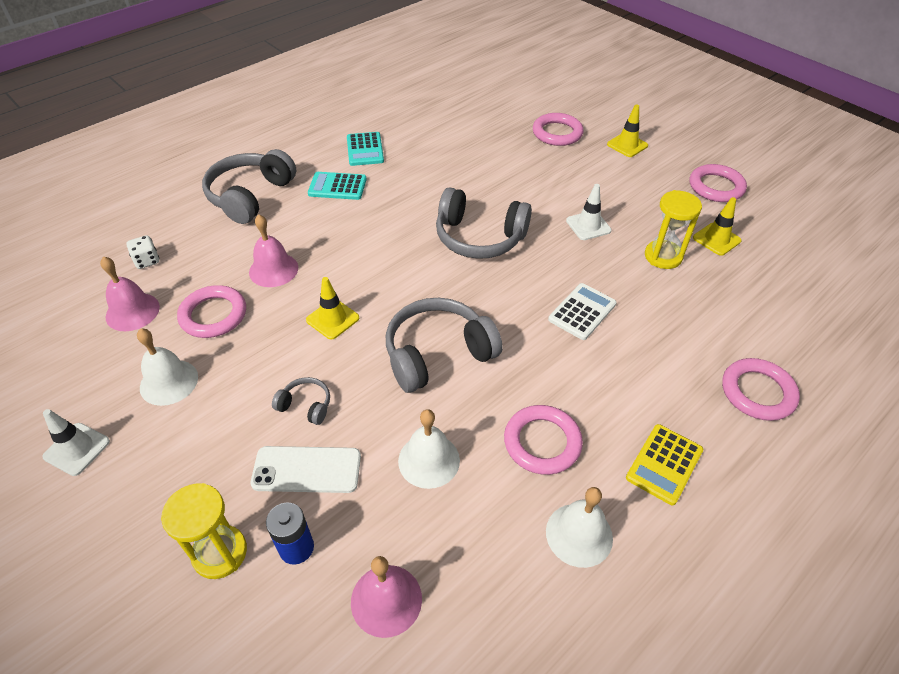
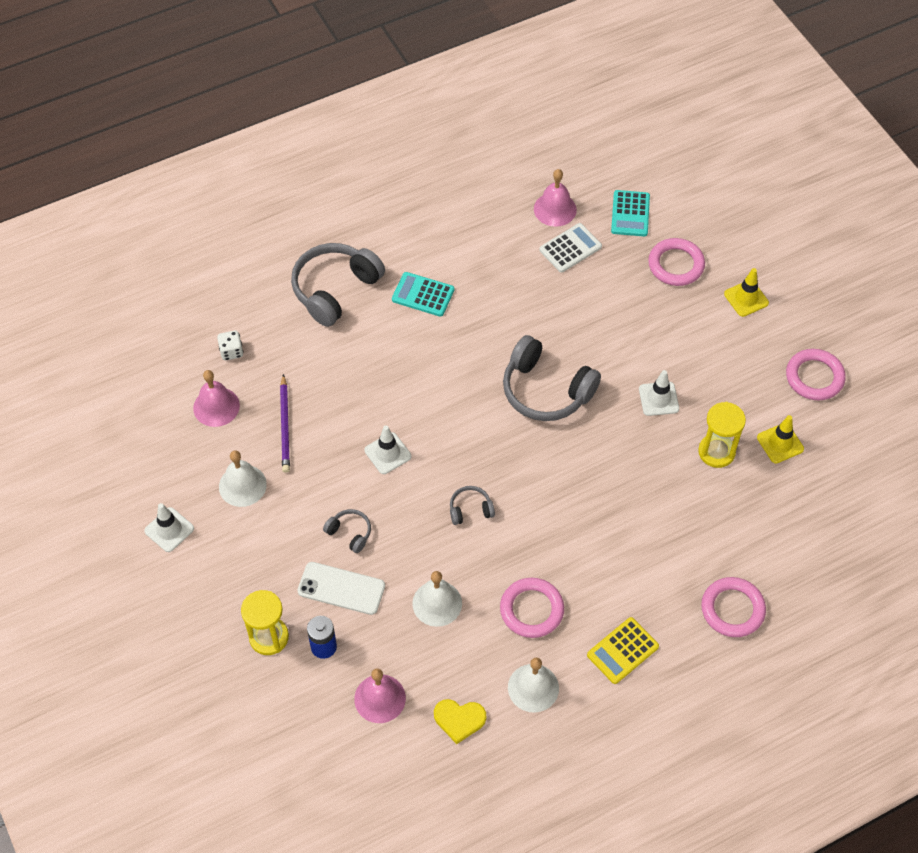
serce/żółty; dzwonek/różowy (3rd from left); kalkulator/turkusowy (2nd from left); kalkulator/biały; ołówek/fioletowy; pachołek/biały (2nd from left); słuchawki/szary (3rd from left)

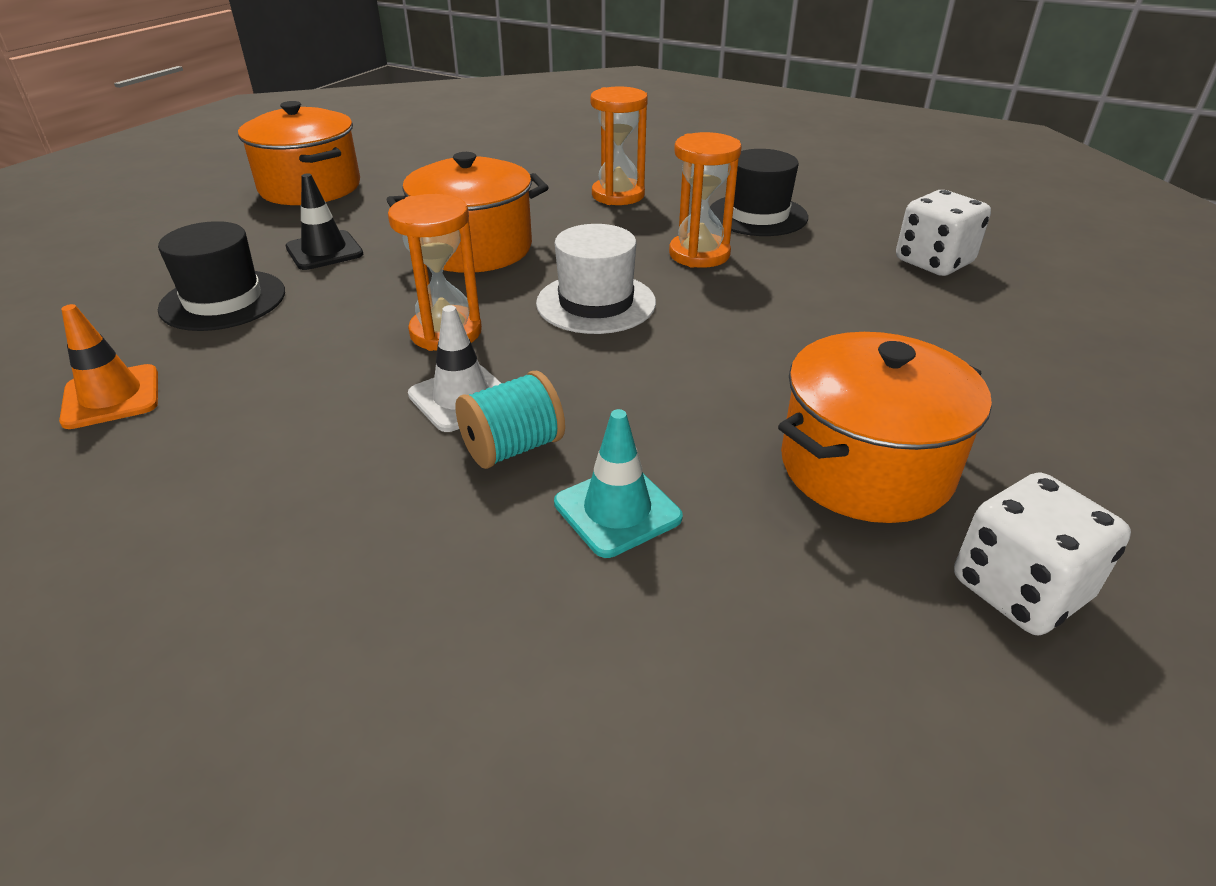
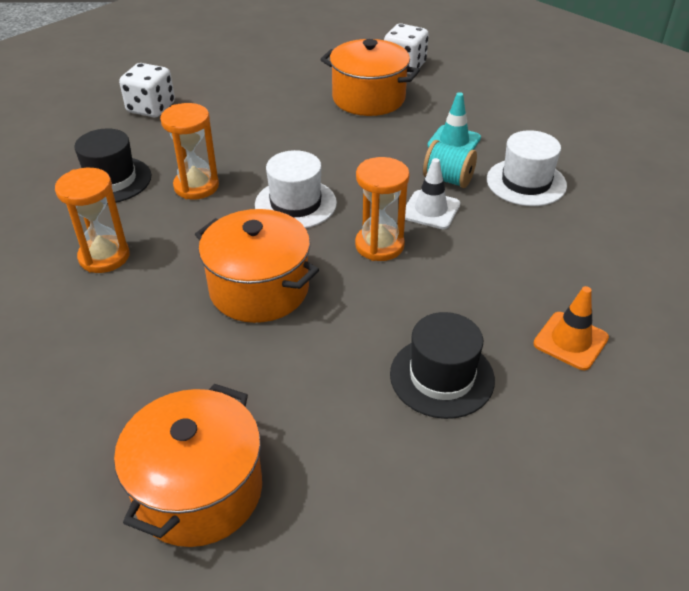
pachołek/czarny; kapelusz/biały (2nd from left)

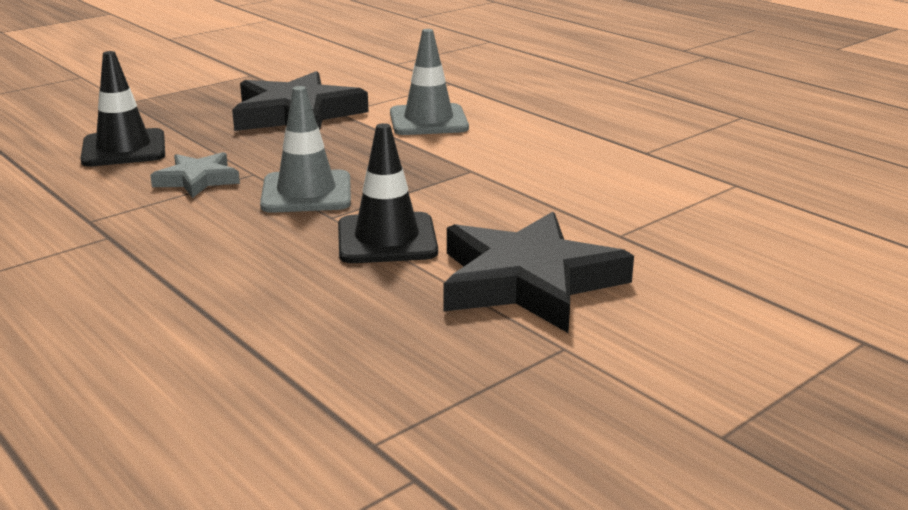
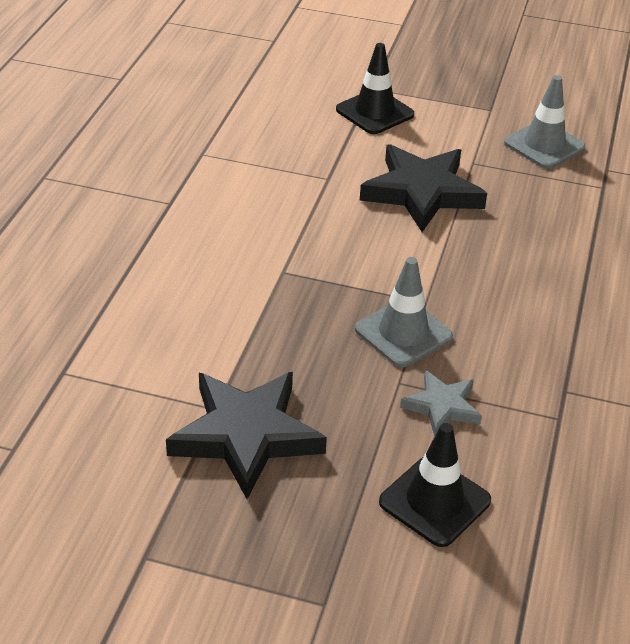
pachołek/czarny (1st from left); pachołek/szary (2nd from left)

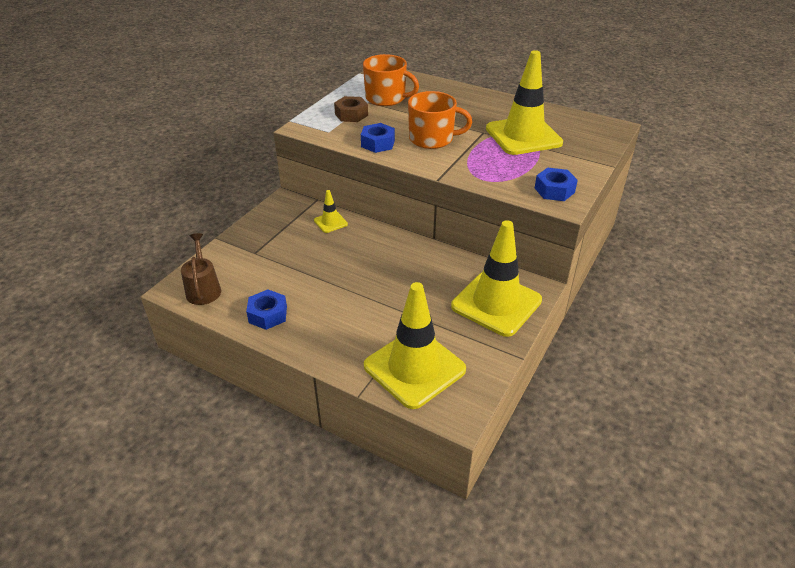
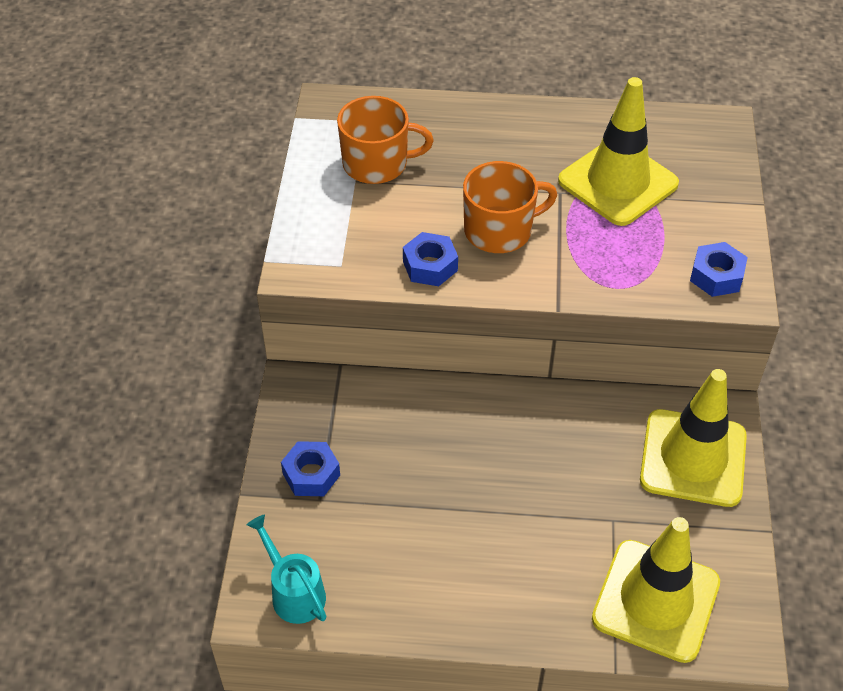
pachołek/żółty (1st from left in the first image); nakrętka/brązowy; nakrętka/niebieski (1st from left); konewka/turkusowy

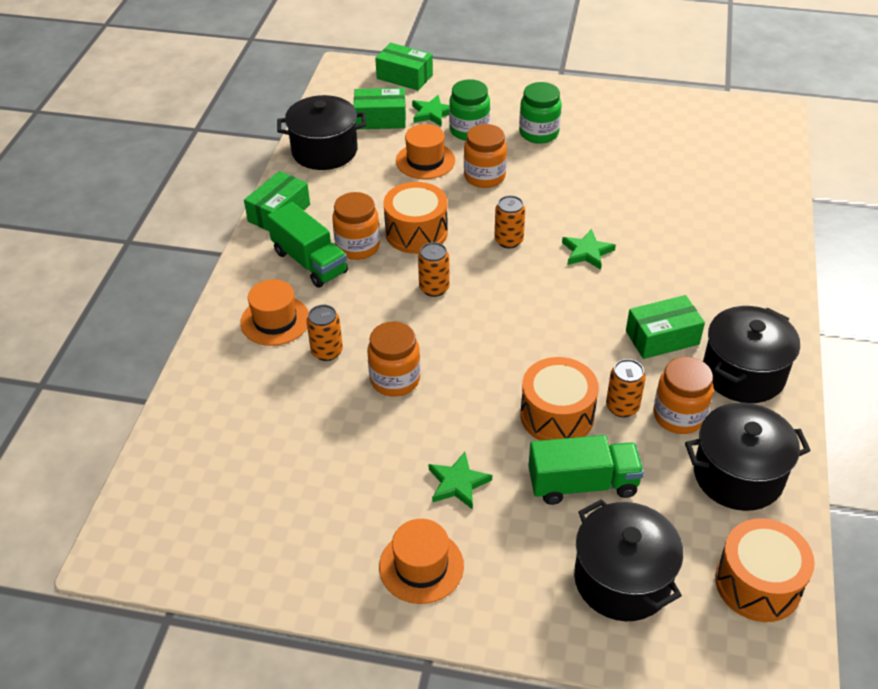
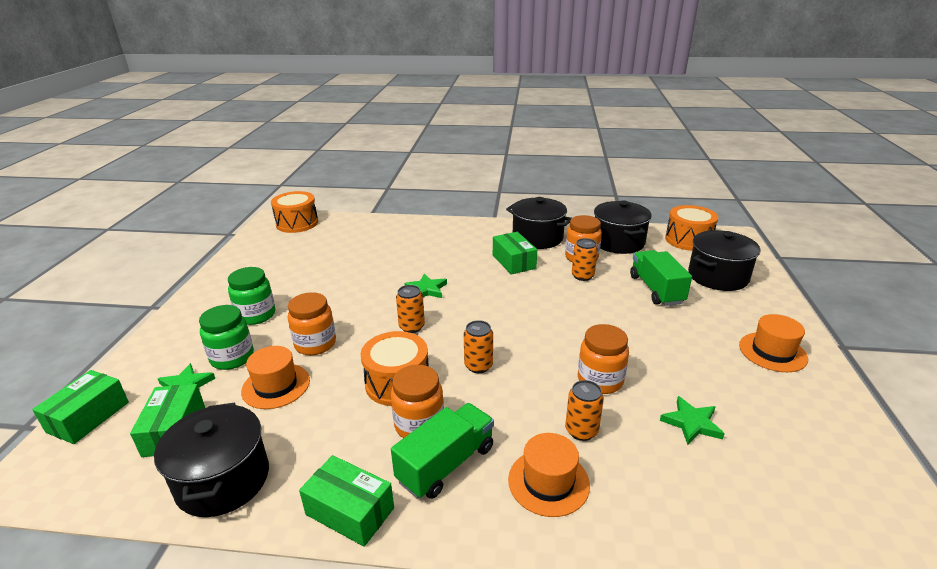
gwiazda/zielony (3rd from left); bęben/pomarańczowy (1st from left)

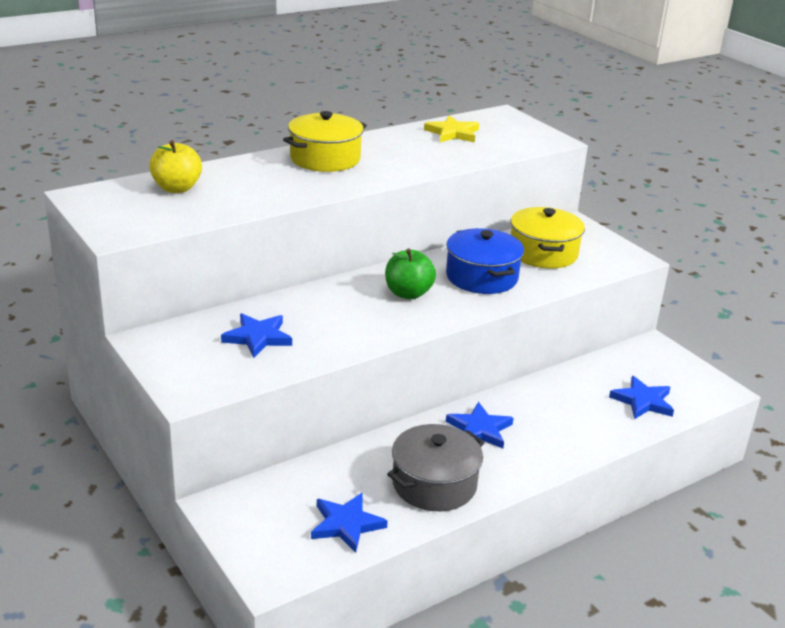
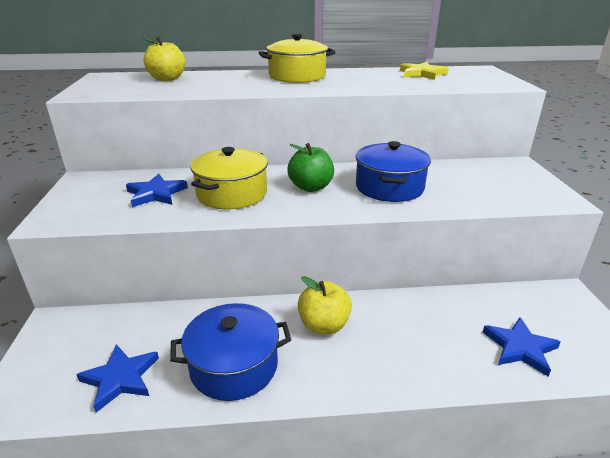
garnek/żółty (1st from left); jabłko/żółty (2nd from left); garnek/niebieski (1st from left)

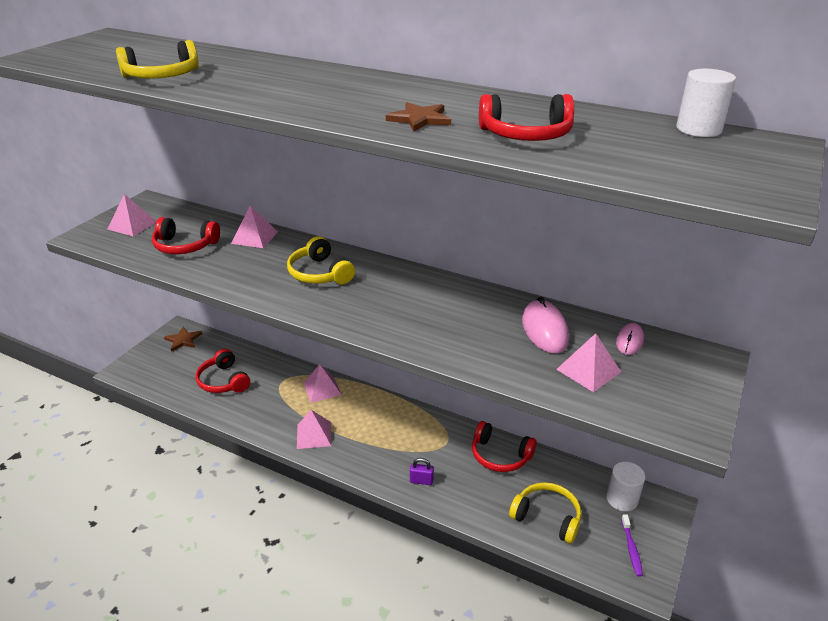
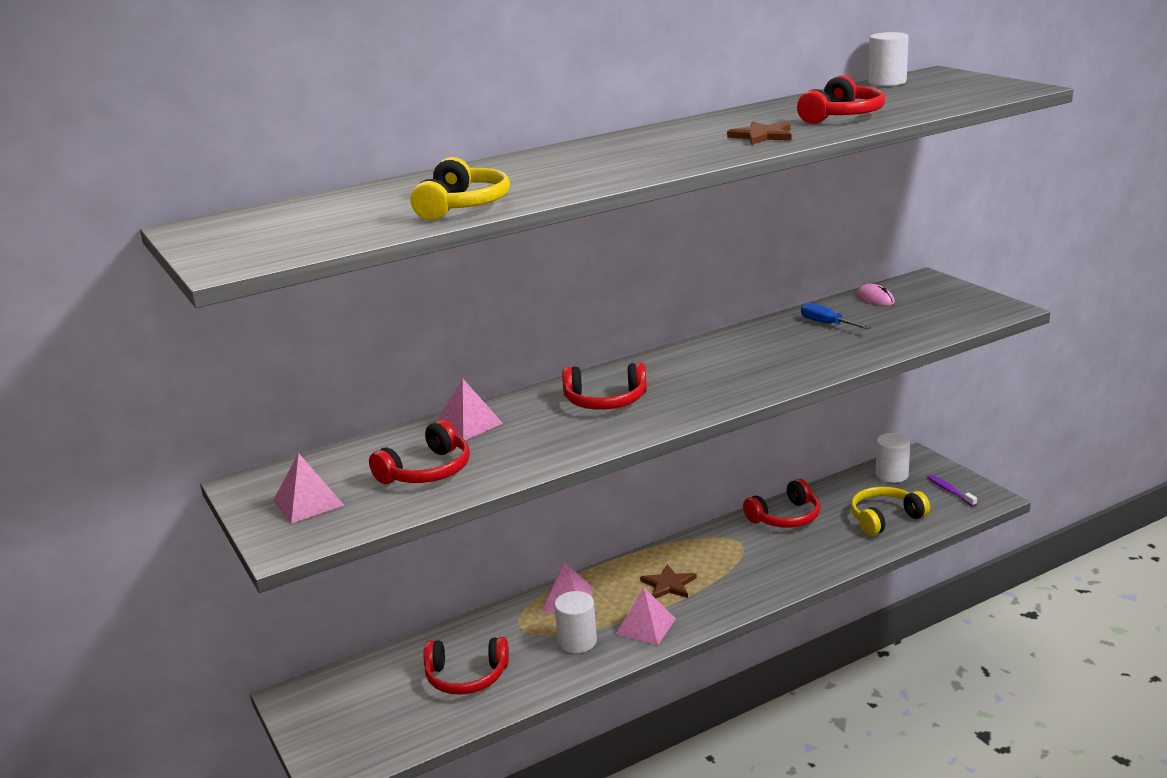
kłódka/fioletowy; piramida/różowy (5th from left in the first image); walec/biały (1st from left); gwiazda/brązowy (1st from left); śrubokręt/niebieski; słuchawki/czerwony (3rd from left); szczoteczka do zębów/fioletowy

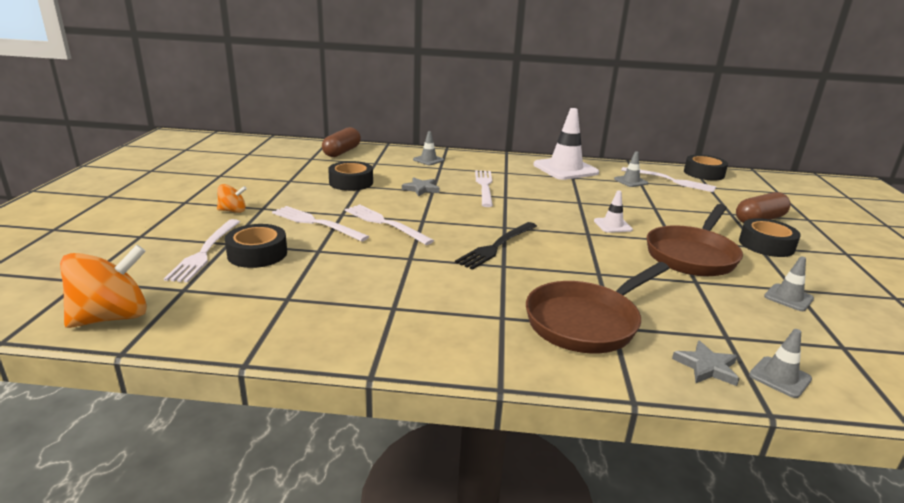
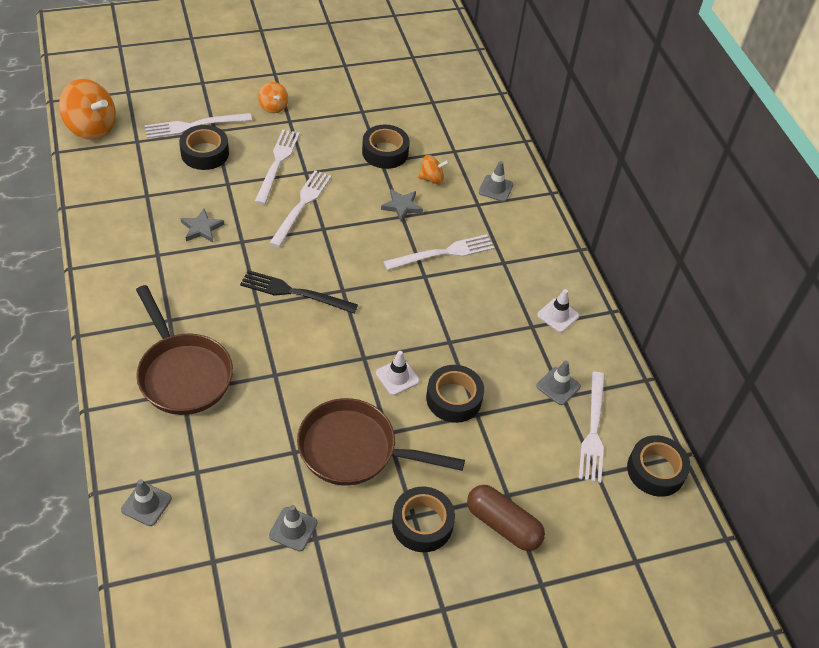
kapsułka/brązowy (1st from left in the first image); bączek/pomarańczowy (3rd from left); taśma klejąca/czarny (4th from left); gwiazda/szary (1st from left); patelnia/brązowy (1st from left); pachołek/biały (2nd from left)

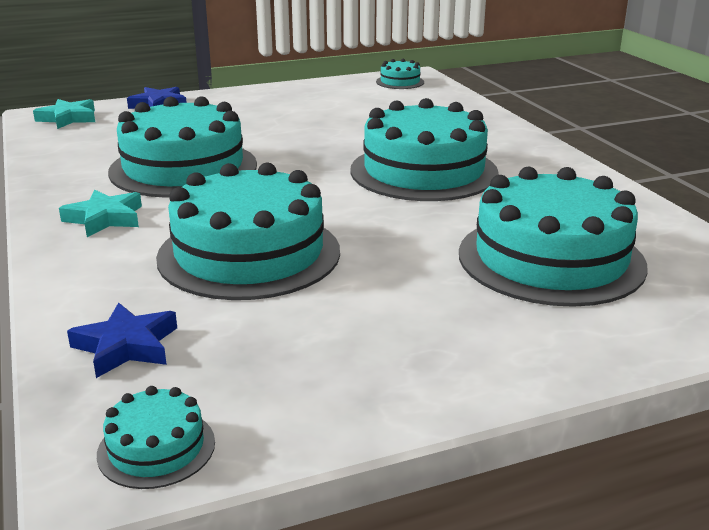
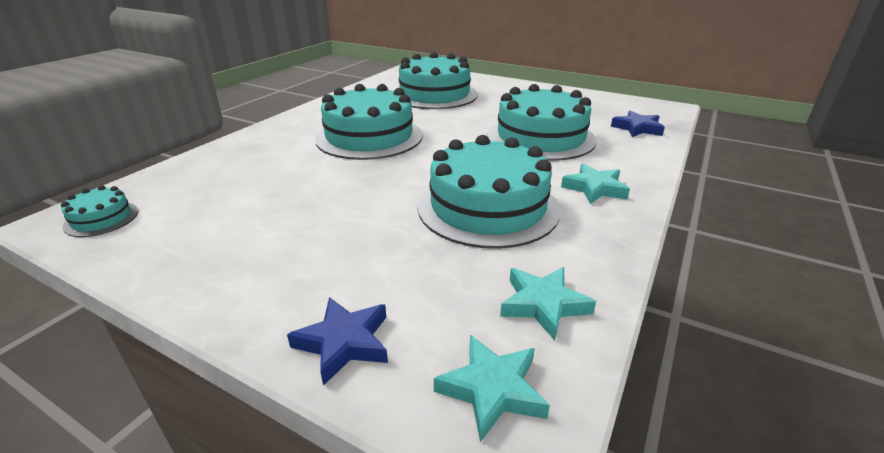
tort/turkusowy (1st from left in the first image); gwiazda/turkusowy (2nd from left)

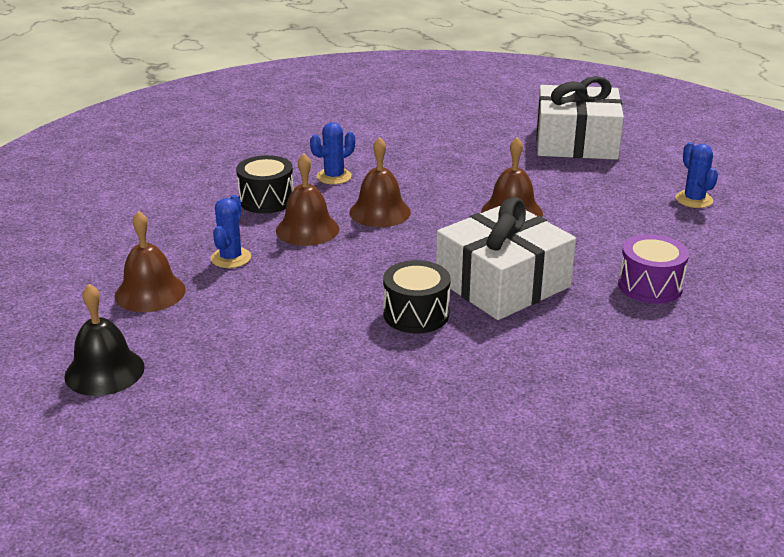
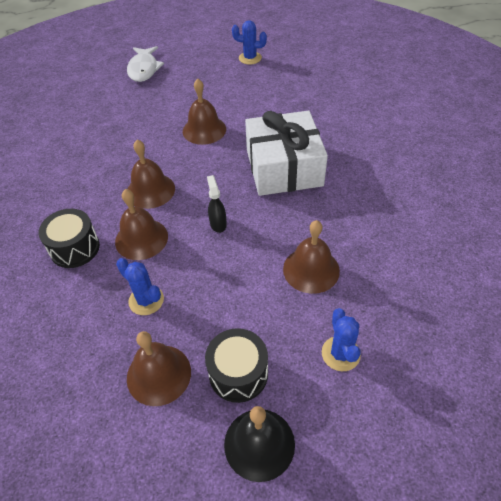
bęben/fioletowy; spryskiwacz/czarny; dzwonek/brązowy (5th from left); kaktus/niebieski (3rd from left); bęben/czarny (2nd from left); ryba/biały

